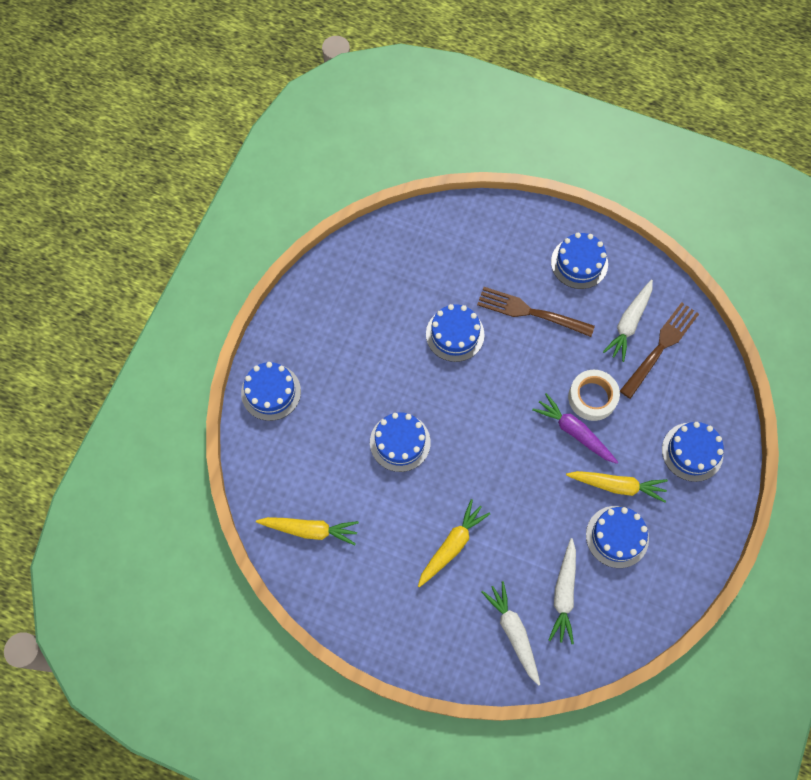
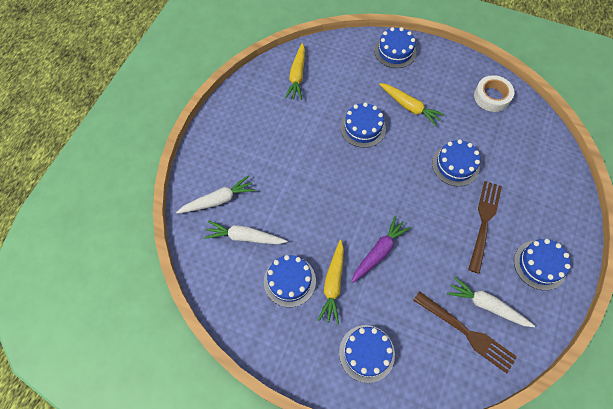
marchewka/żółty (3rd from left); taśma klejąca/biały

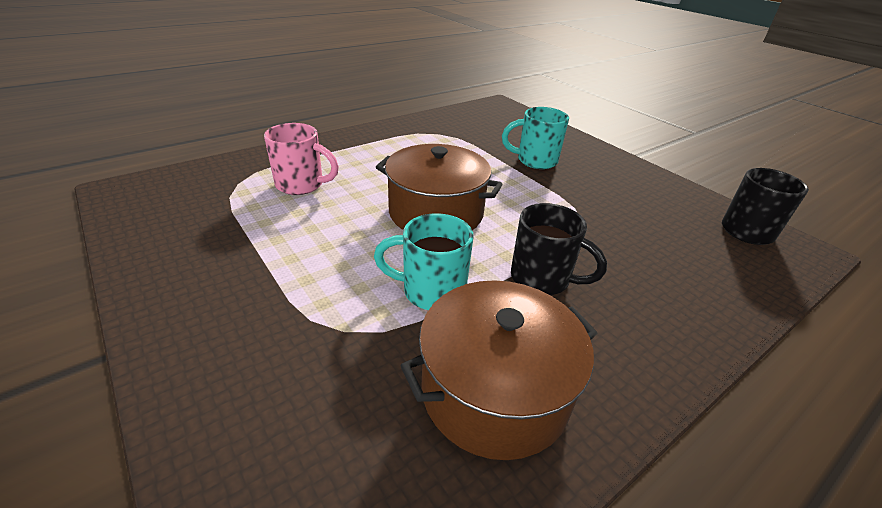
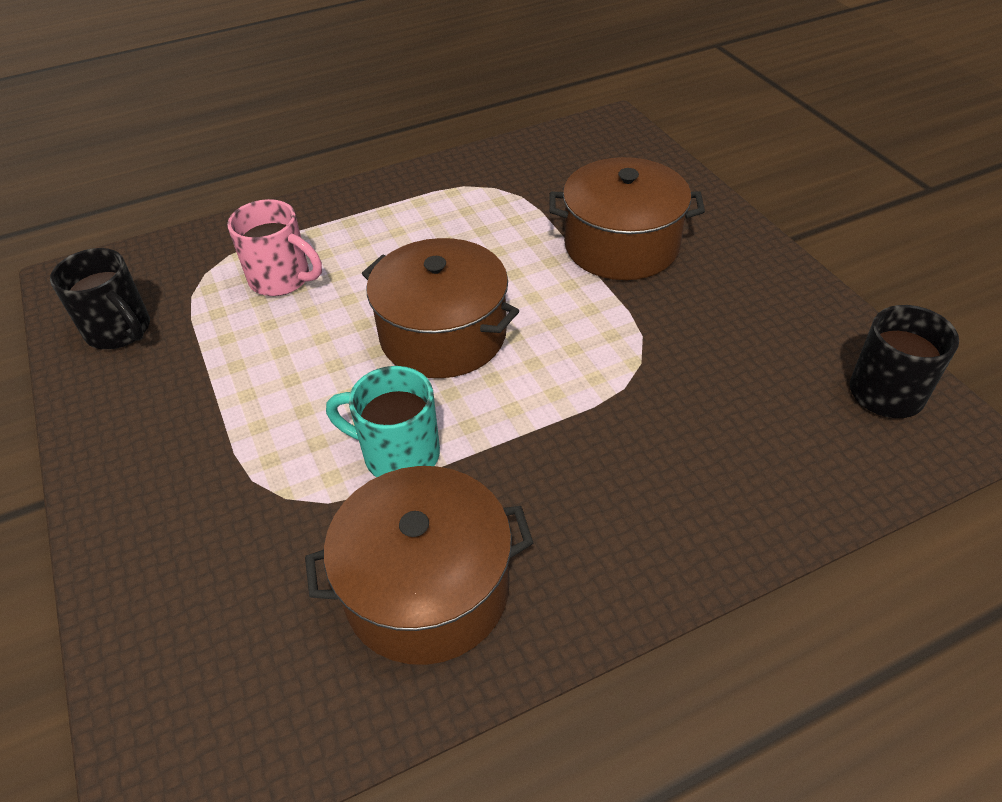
kubek/czarny (1st from left); garnek/brązowy (3rd from left)

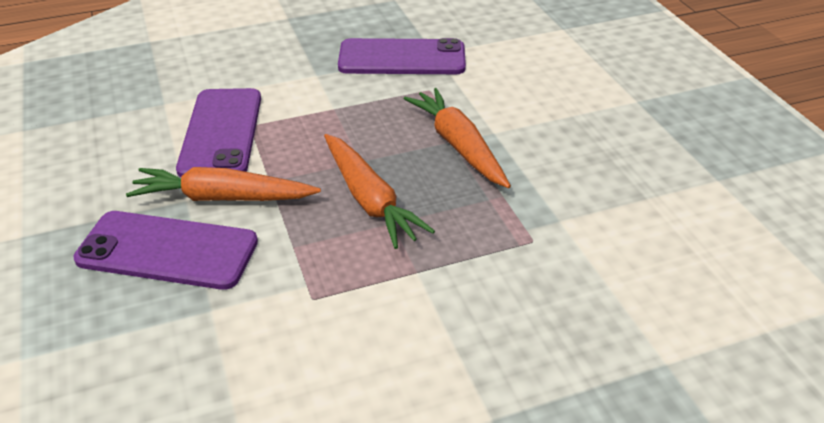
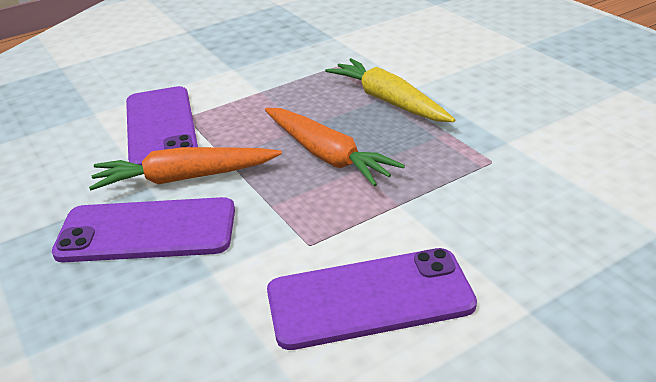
telefon/fioletowy (3rd from left); marchewka/żółty

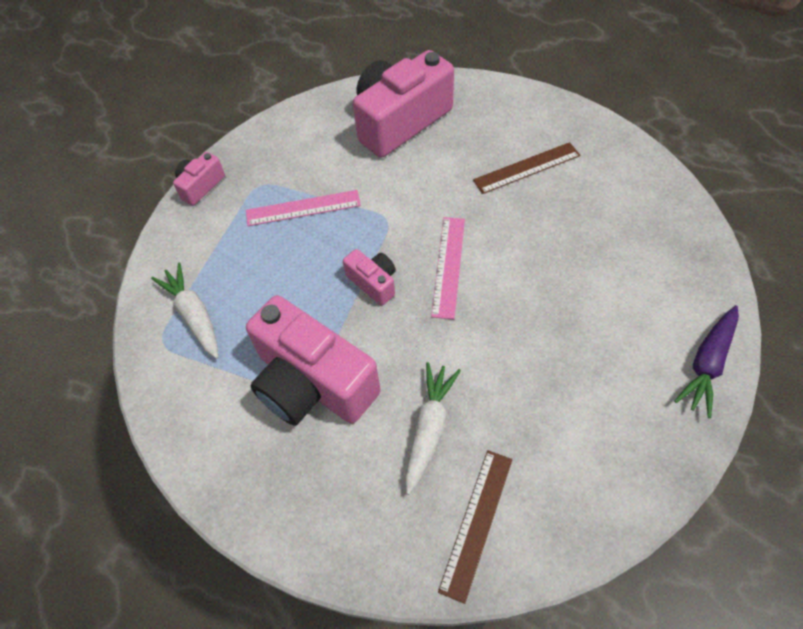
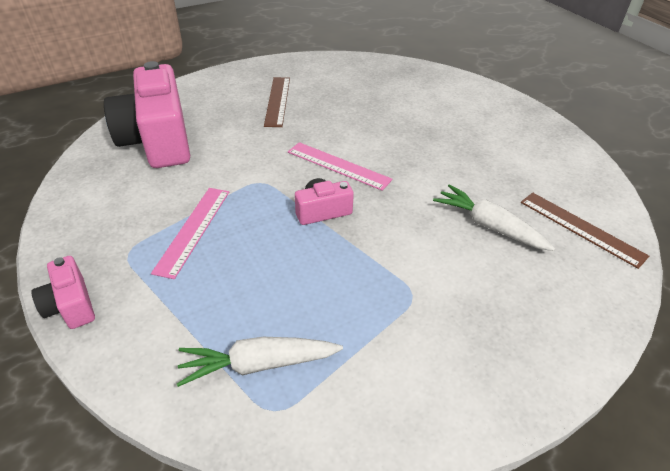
aparat fotograficzny/różowy (2nd from left in the first image); marchewka/fioletowy

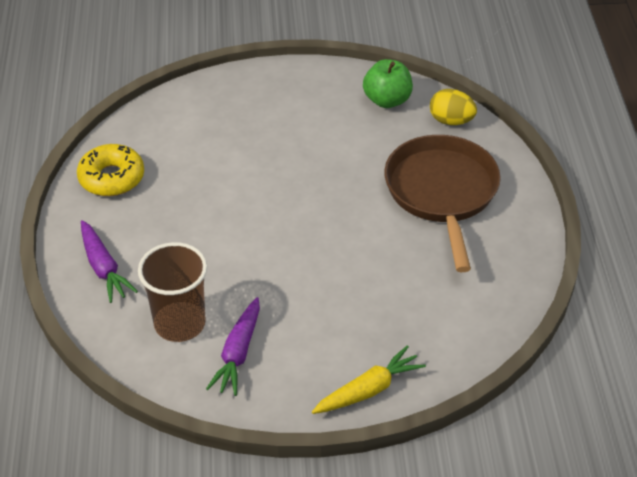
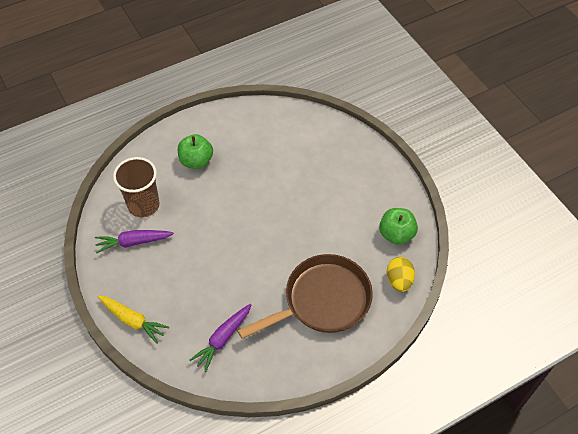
donut/żółty; jabłko/zielony (1st from left); marchewka/fioletowy (2nd from left)

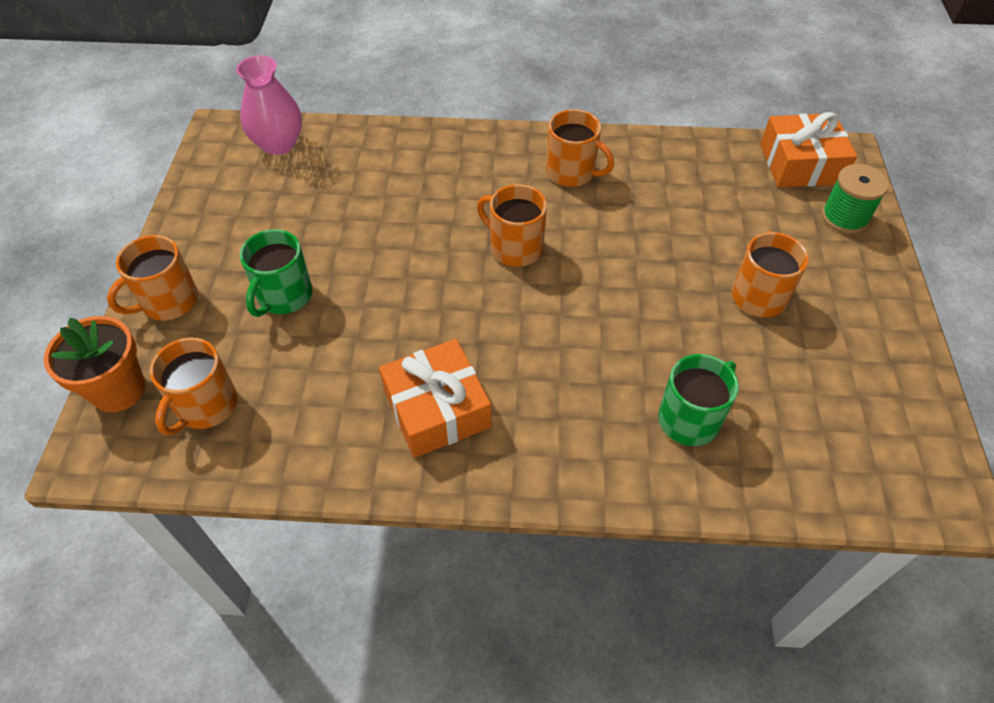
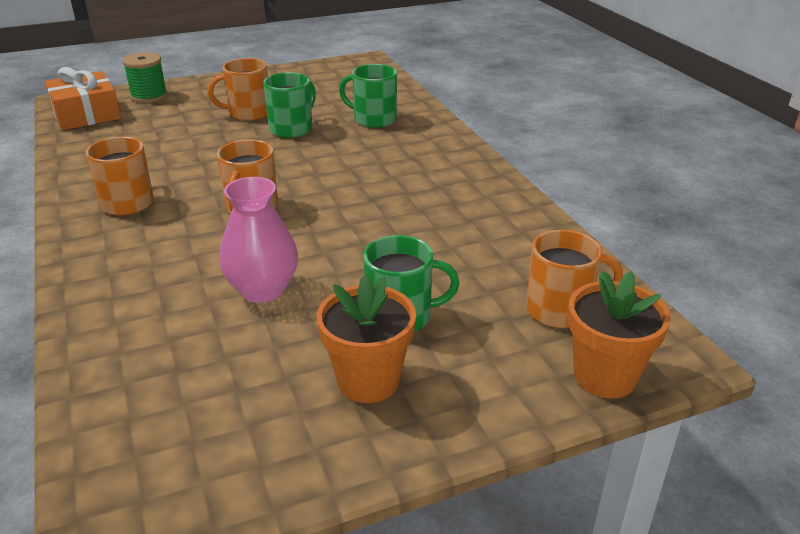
kubek/pomarańczowy (1st from left in the first image); prezent/pomarańczowy (1st from left in the first image); kubek/zielony (1st from left); doniczka/pomarańczowy (1st from left); wazon/różowy

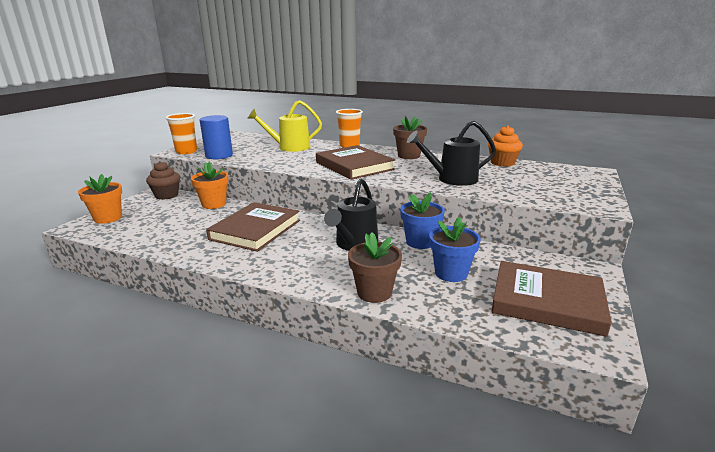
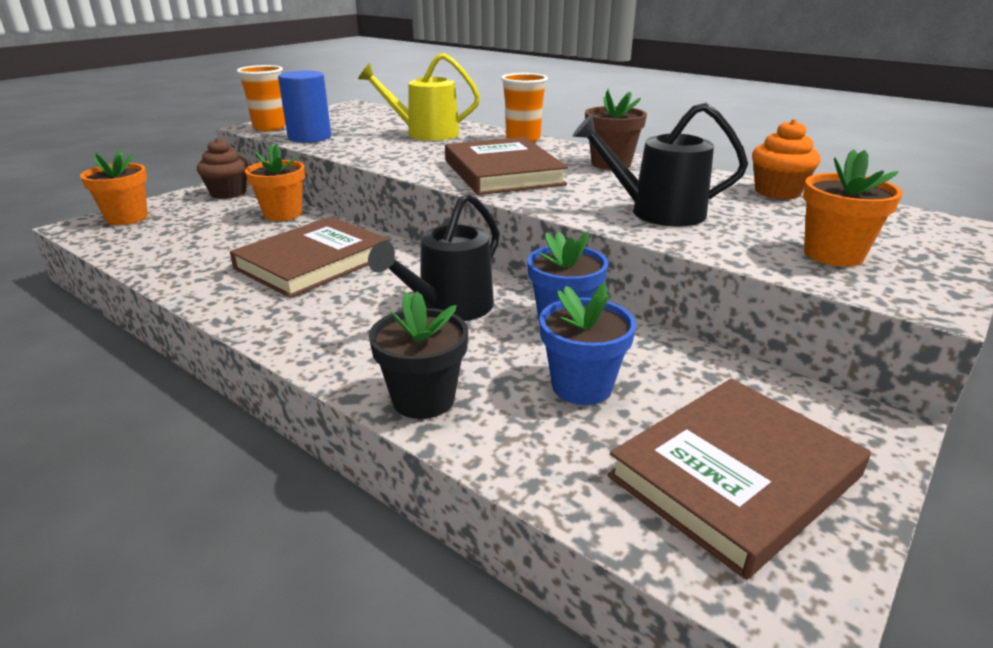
doniczka/pomarańczowy (3rd from left); doniczka/czarny; książka/brązowy (3rd from left)

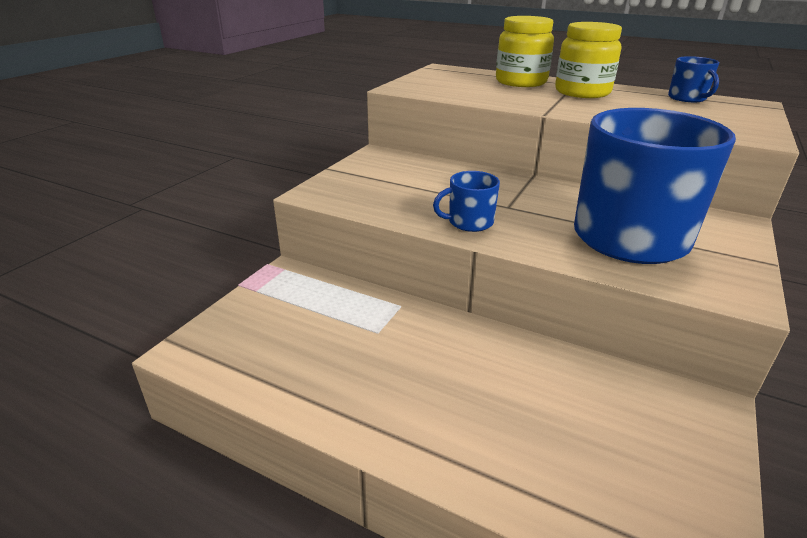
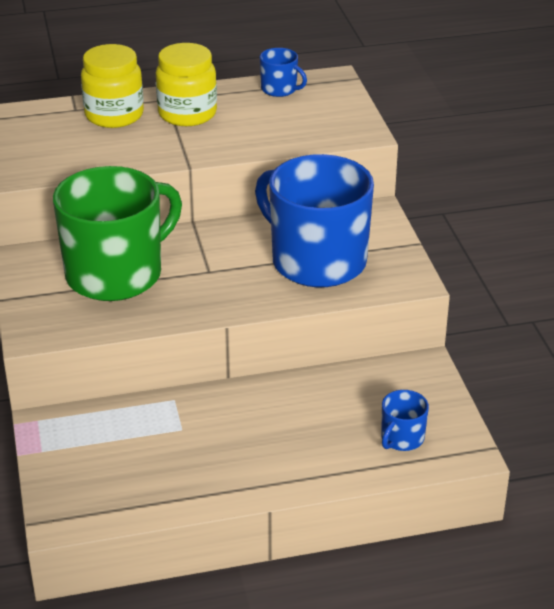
kubek/zielony; kubek/niebieski (3rd from left)

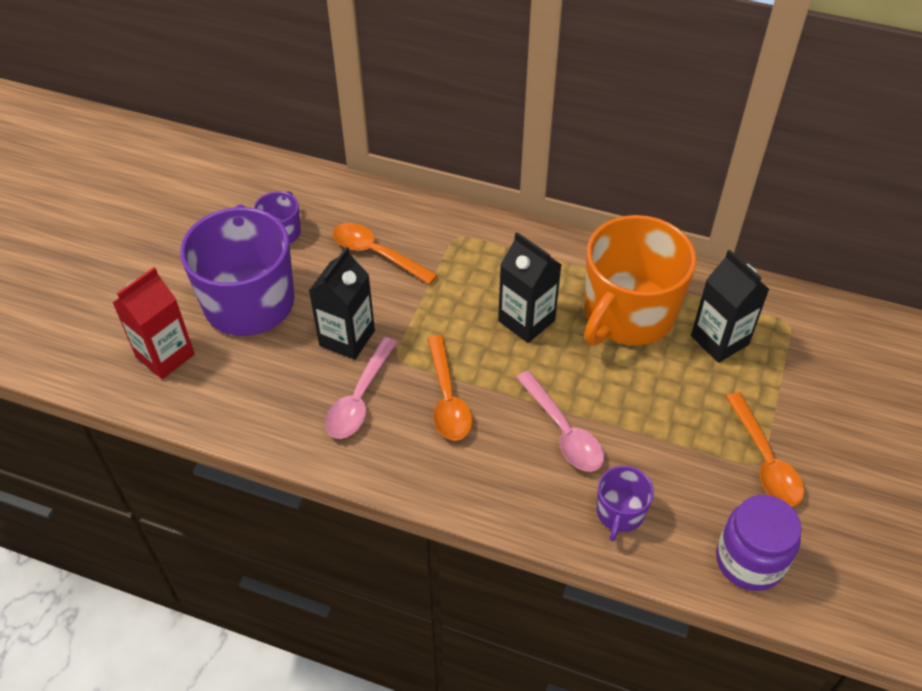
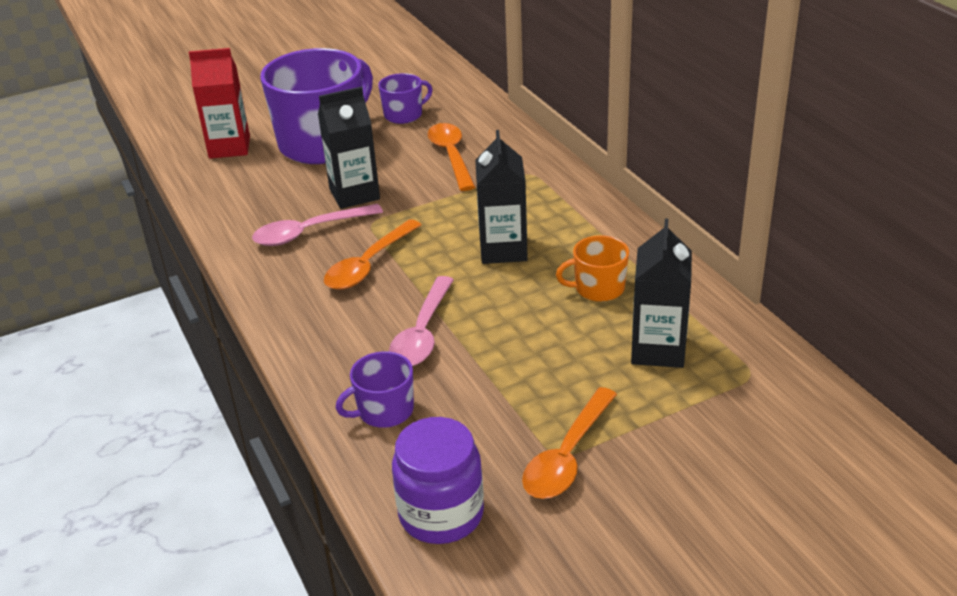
kubek/pomarańczowy

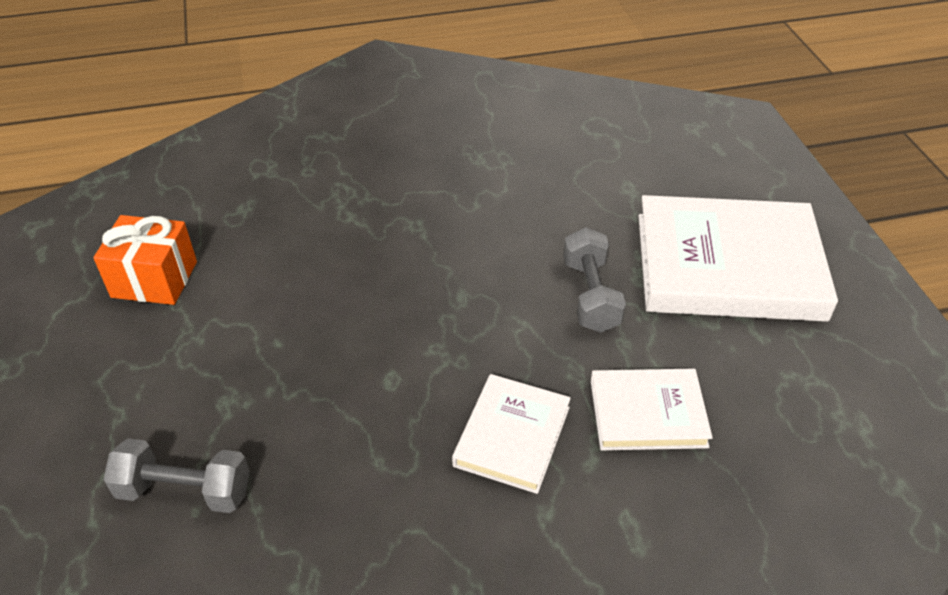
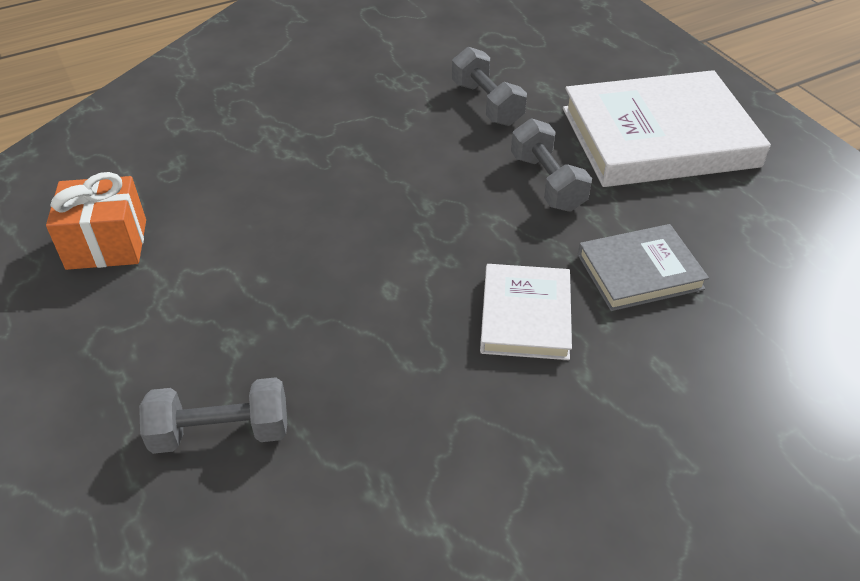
hantel/szary (2nd from left); książka/szary

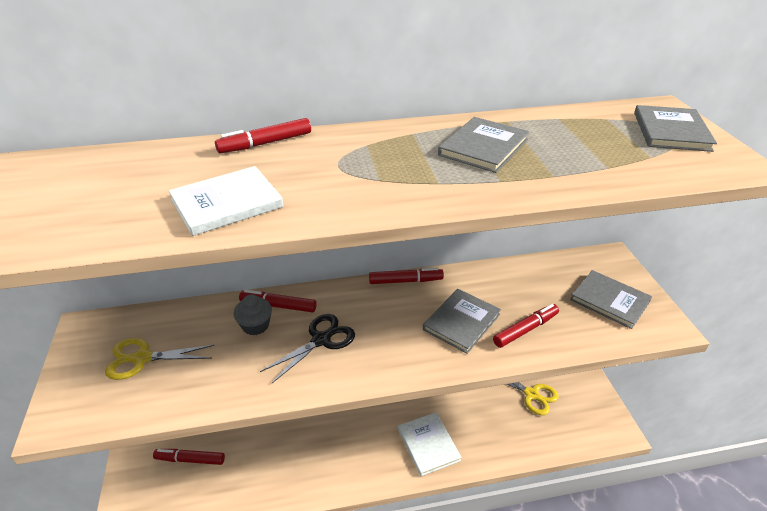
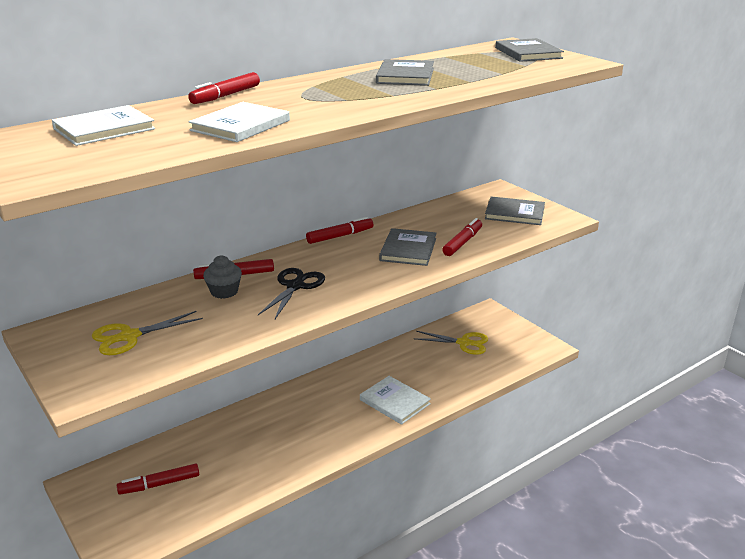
książka/biały (1st from left)

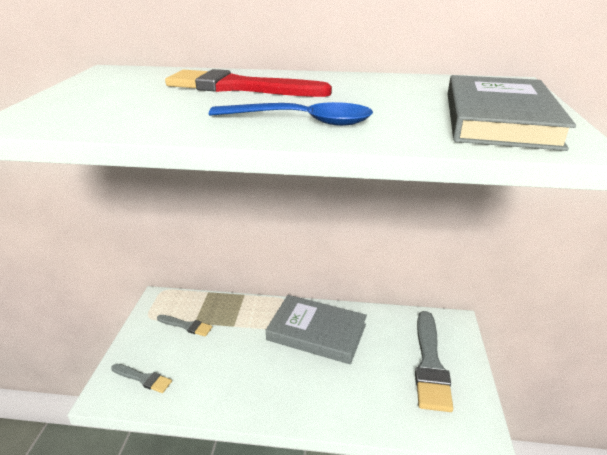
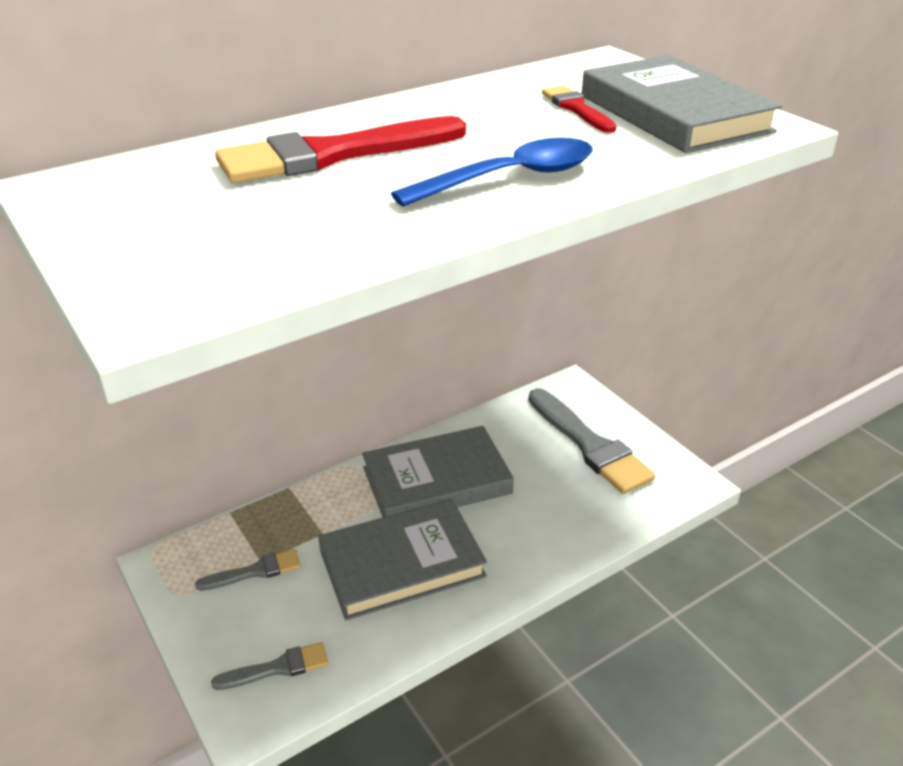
książka/szary (1st from left); pędzel/czerwony (2nd from left)

